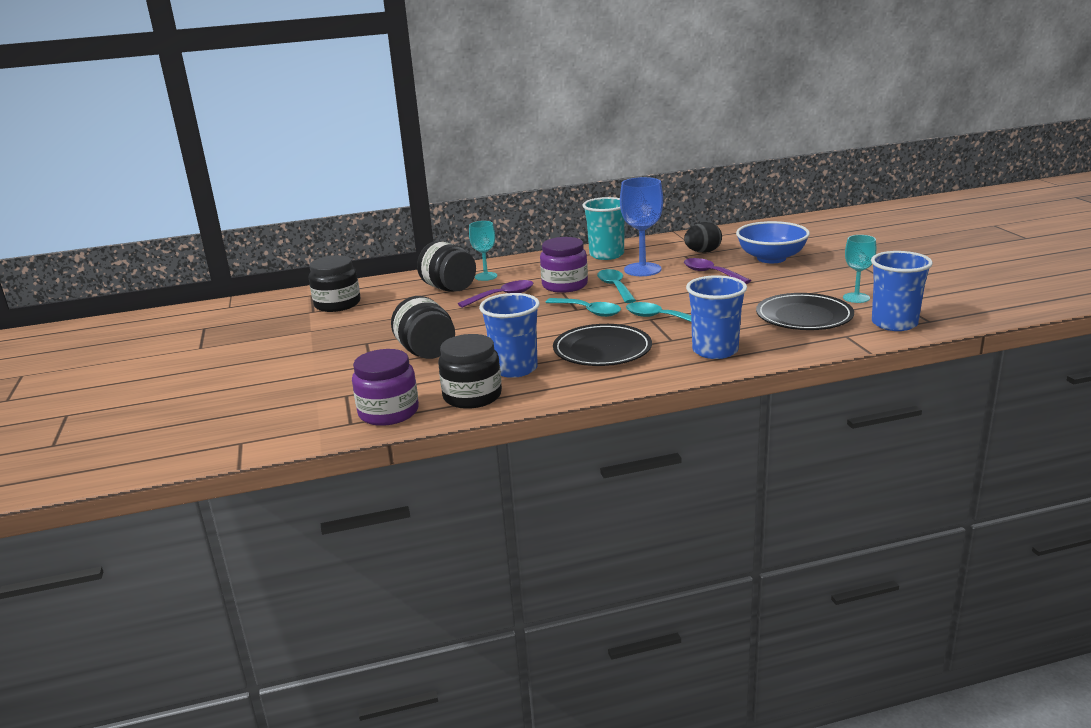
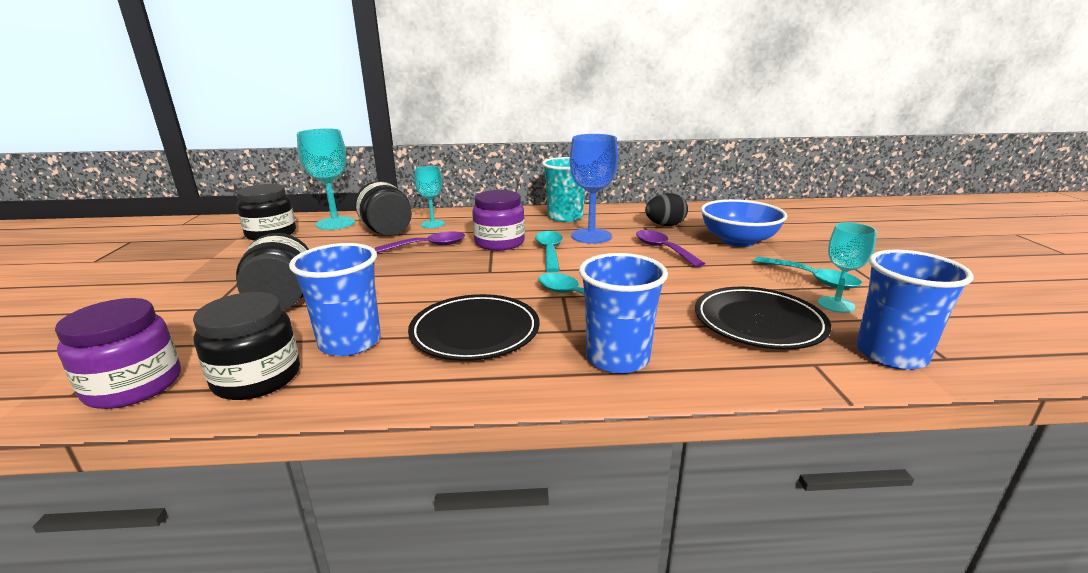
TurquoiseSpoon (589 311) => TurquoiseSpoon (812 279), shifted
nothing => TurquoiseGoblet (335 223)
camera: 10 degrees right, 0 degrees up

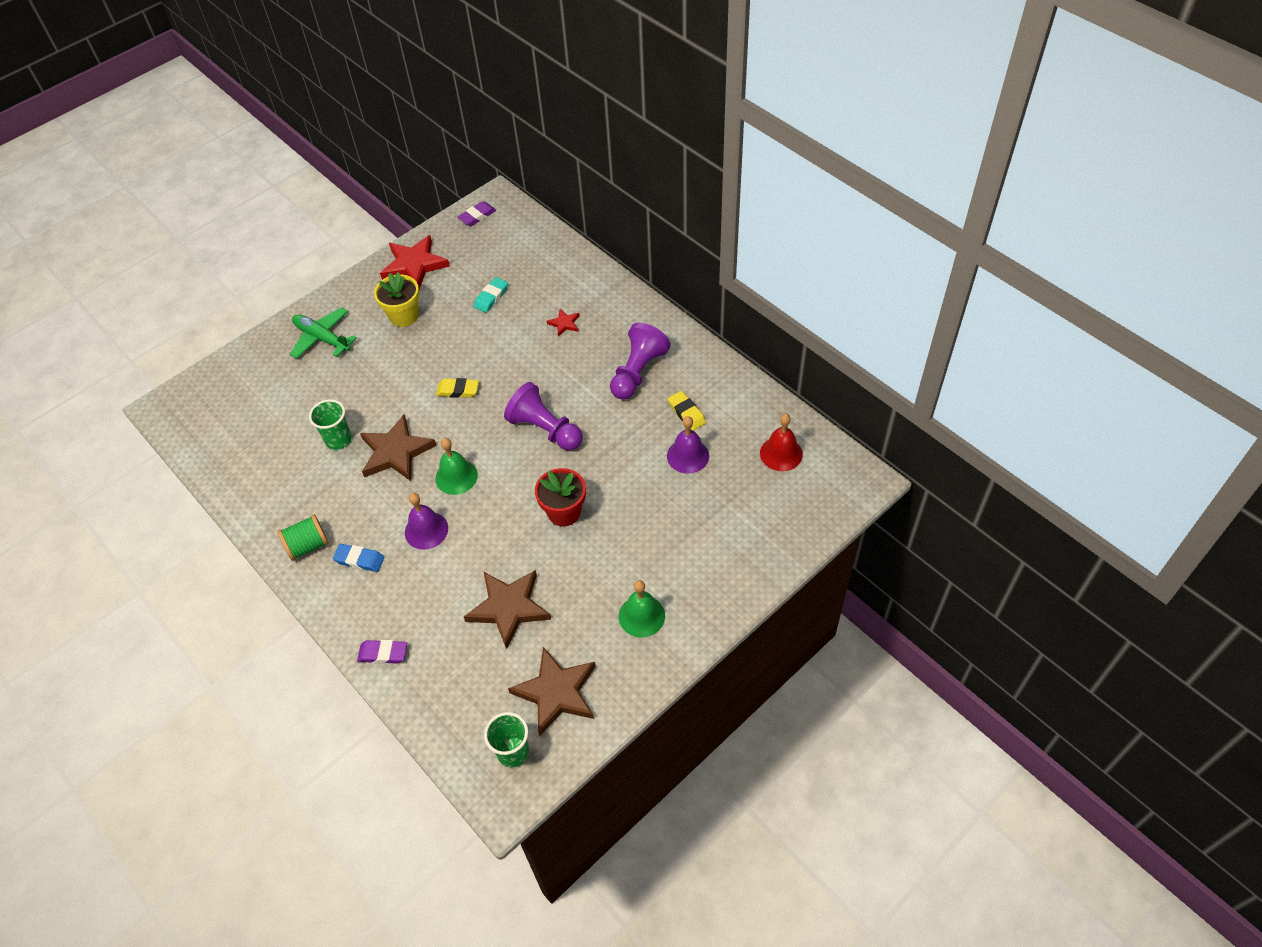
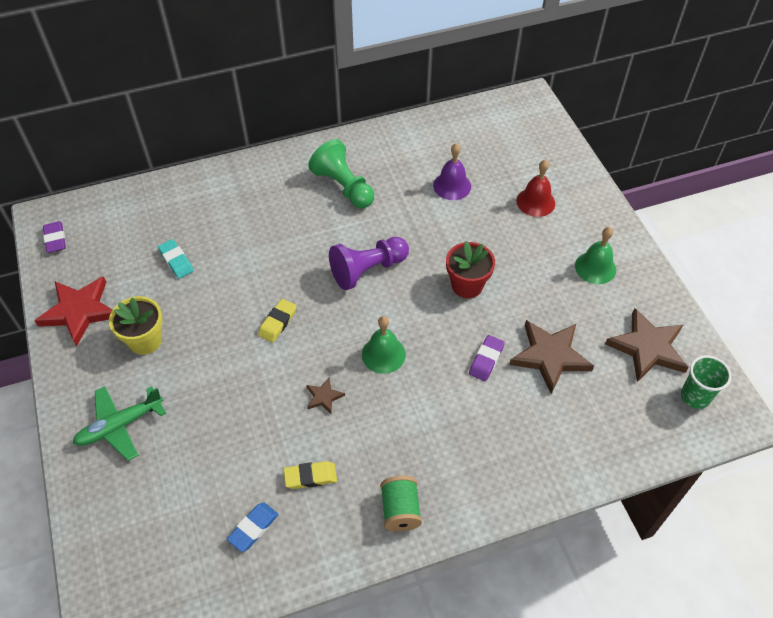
GreenCup (338 440) => nothing
BlueEraser (359 560) => BlueEraser (253 528), shifted
PurpleEraser (383 653) => PurpleEraser (486 360), shifted
BrownStar (396 452) => BrownStar (324 397), x0.47
PurpleBell (426 530) => nothing
RedStar (564 323) => nothing
PurplePawn (638 372) => GreenPawn (343 186)
YellowEraser (686 413) => YellowEraser (310 477), shifted
RedBell (781 453) => RedBell (535 202), shifted
camera: 70 degrees left, 0 degrees up

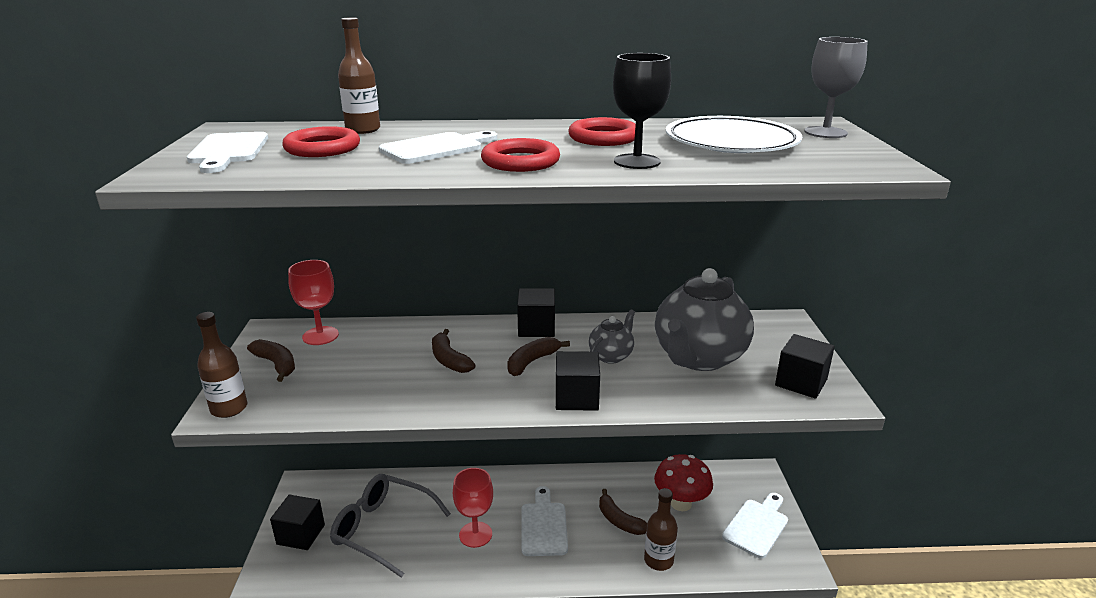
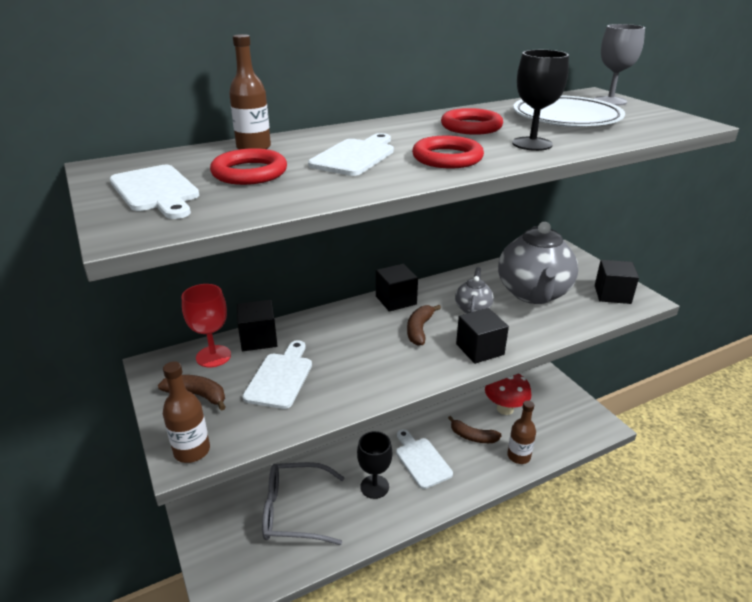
BlackCube (301 534) => BlackCube (258 339), shifted
BrownBanana (449 360) => nothing
RedGoblet (475 534) => BlackGoblet (374 487)
WhiteCuttingBoard (757 525) => WhiteCuttingBoard (280 377), shifted
camera: 25 degrees left, 5 degrees up

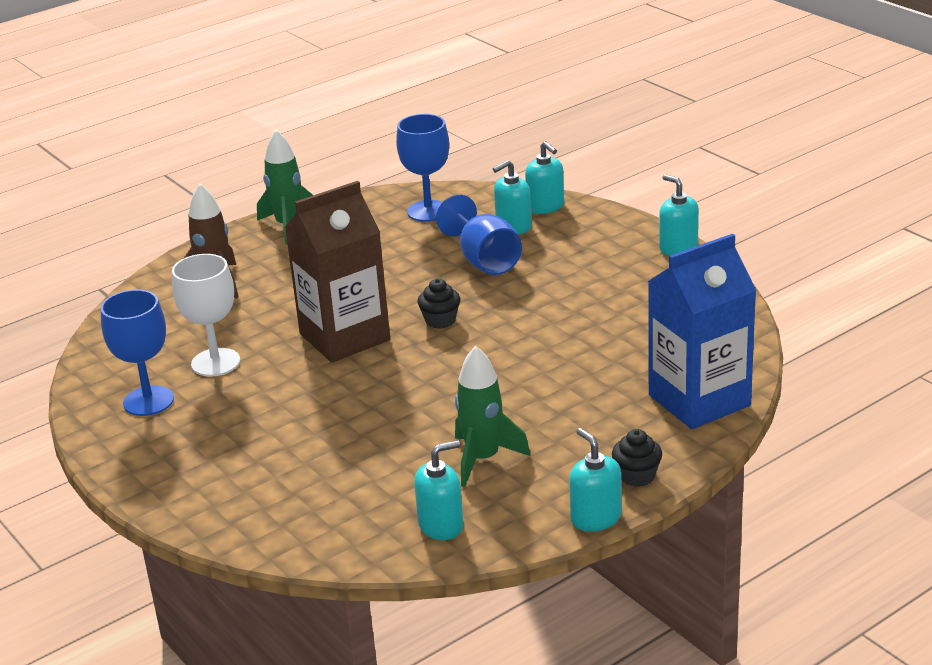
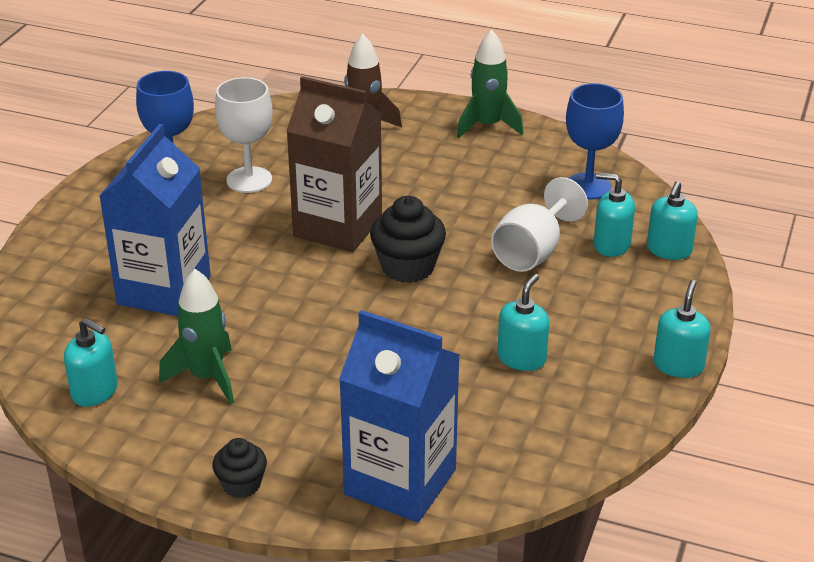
BlackCupcake (440 320) => BlackCupcake (408 267), x1.68
BlueGoblet (484 260) => WhiteGoblet (533 252)
TurquoiseSoapDispenser (595 518) => TurquoiseSoapDispenser (521 358), shifted
nothing => BlueCarton (164 290)
camera: 55 degrees right, 5 degrees up

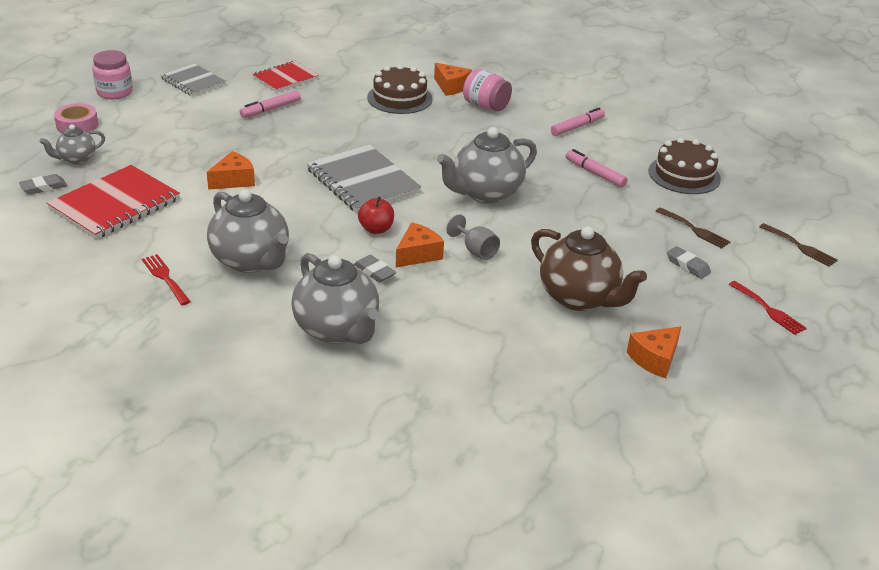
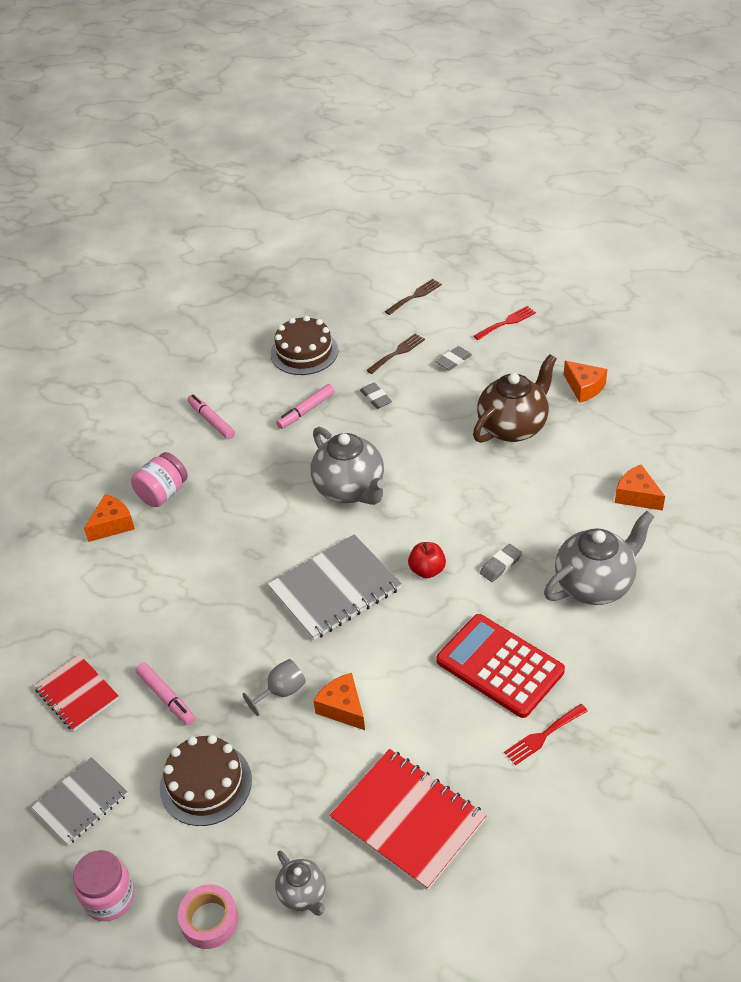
GreyEraser (44 187) => GreyEraser (375 398), shifted
GreyTeapot (251 261) => RedCalculator (500 666)
BrownCake (399 98) => BrownCake (205 783), shifted
OrangeCheese (418 254) => OrangeCheese (636 496), shifted
GreyGoblet (476 251) => GreyGoblet (281 692), shifted
camera: 85 degrees left, 10 degrees up

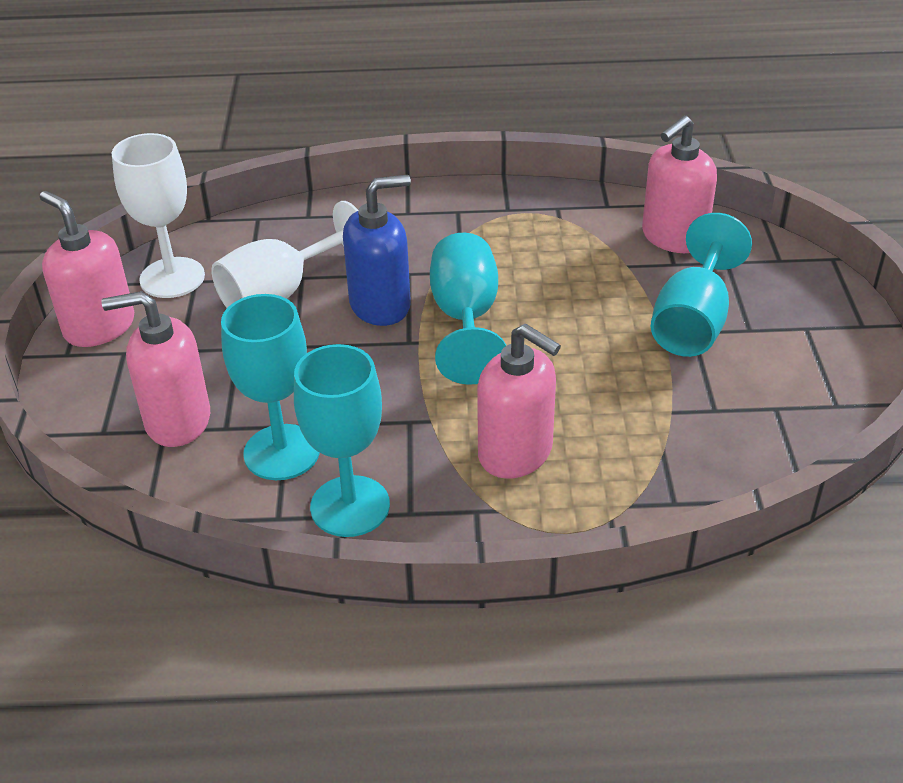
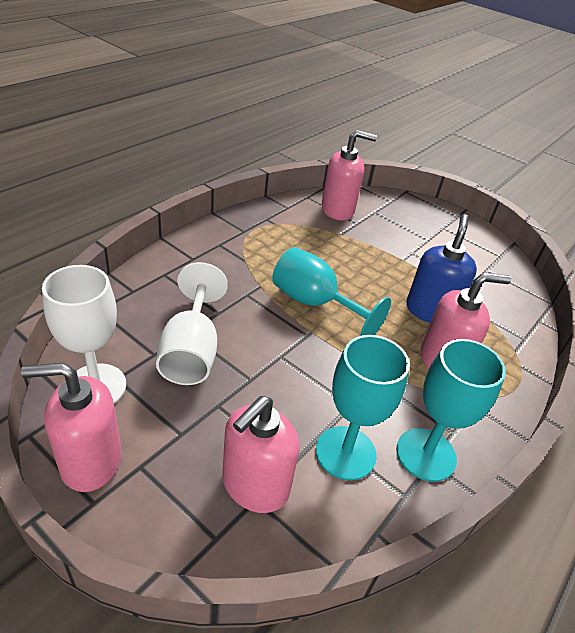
BlueSoapDispenser (380 305) => BlueSoapDispenser (430 310), shifted
PinkSoapDispenser (673 237) => PinkSoapDispenser (338 210), 90 degrees counterclockwise
TurquoiseGoblet (692 322) => nothing
camera: 55 degrees left, 0 degrees up

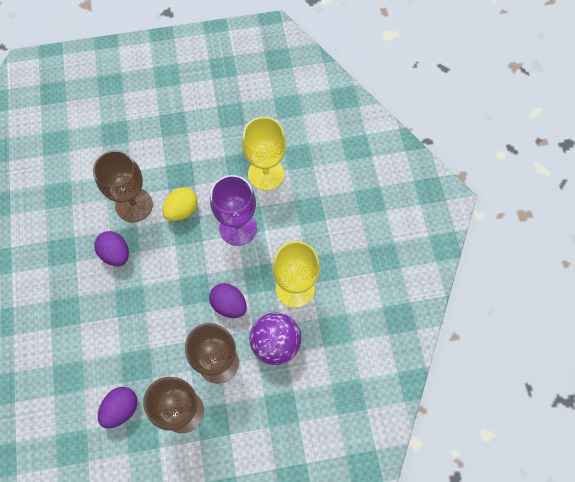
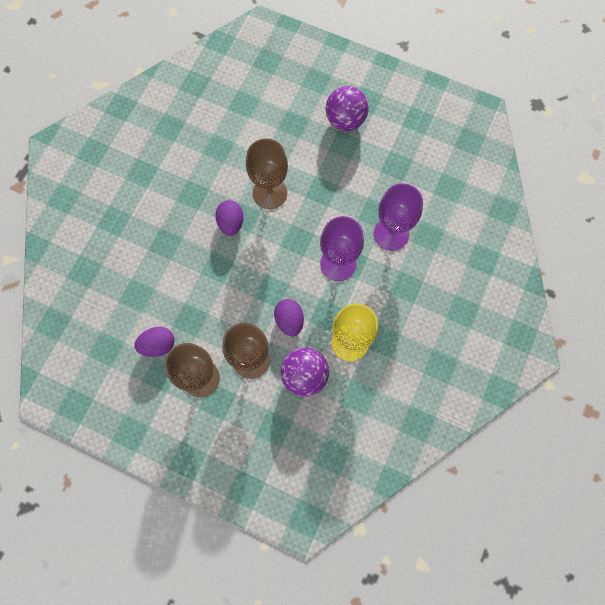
YellowEgg (182 210) => nothing
YellowGoblet (266 174) => PurpleGoblet (391 234)
nothing => PurpleBall (345 120)
camera: 35 degrees right, 5 degrees up

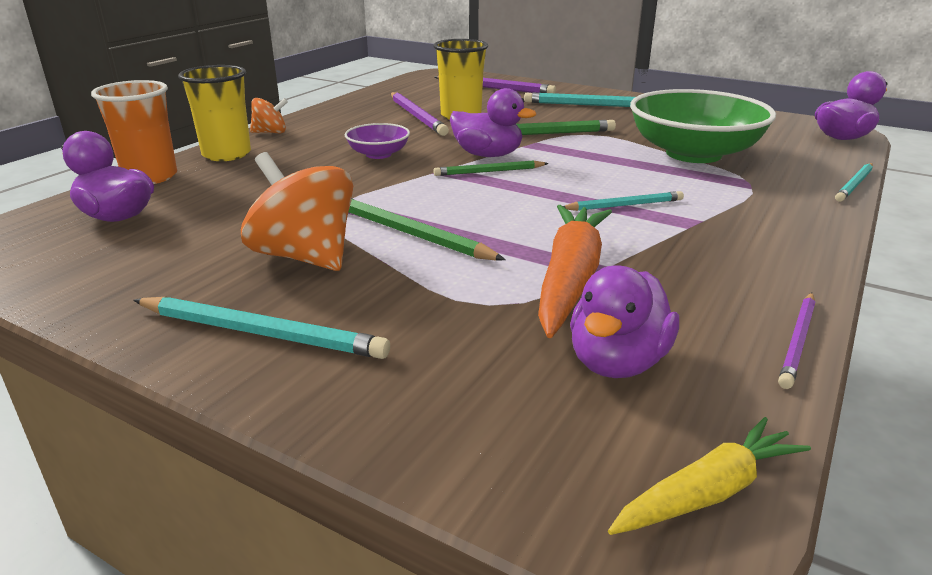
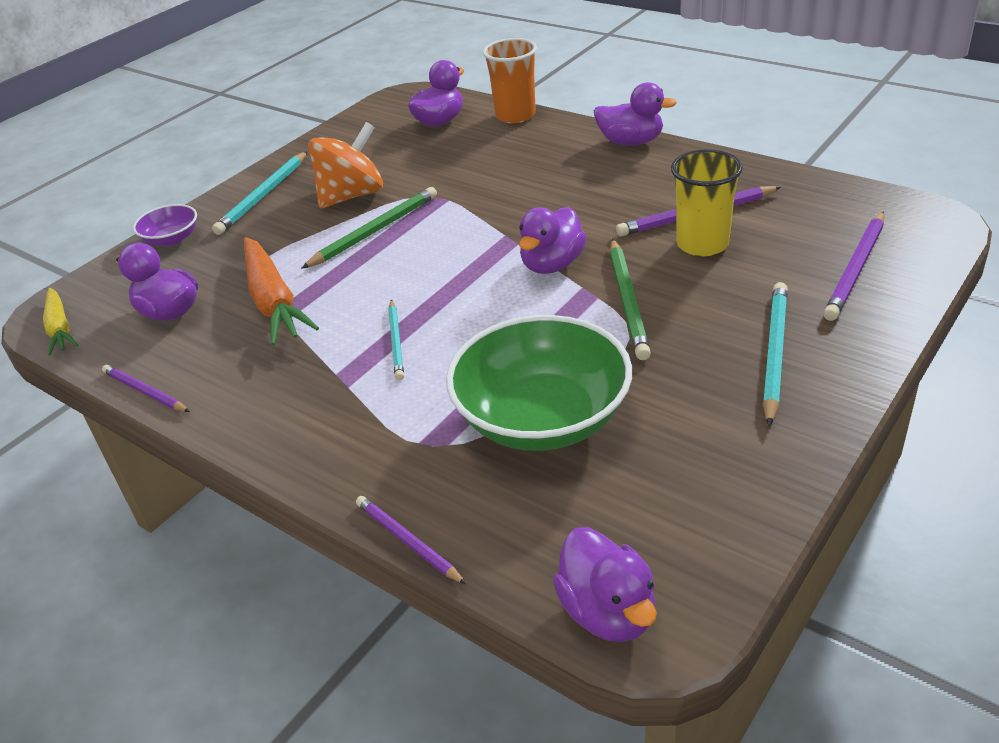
YellowCup (226 154) => nothing
OrangeSpinningTop (270 132) => PurpleDuck (631 142)
PurpleBowl (378 154) => PurpleBowl (171 239), shifted
GreenPencil (489 172) => nothing
OrangeCarrot (570 279) => OrangeCarrot (273 301), 45 degrees clockwise
TurquoisePencil (855 184) => PurplePencil (407 542)
camera: 100 degrees right, 10 degrees up

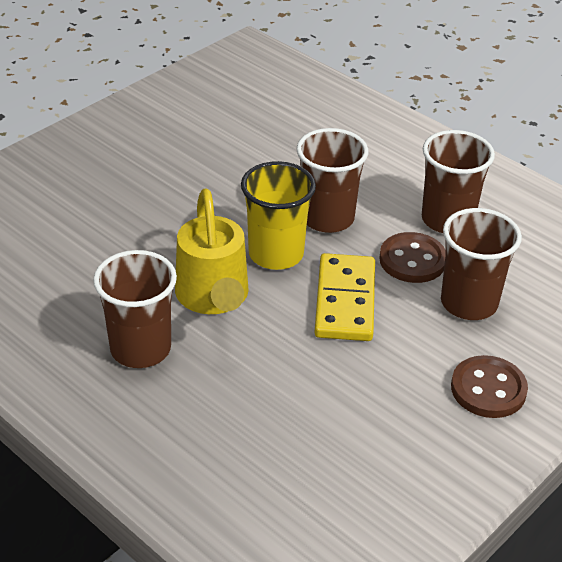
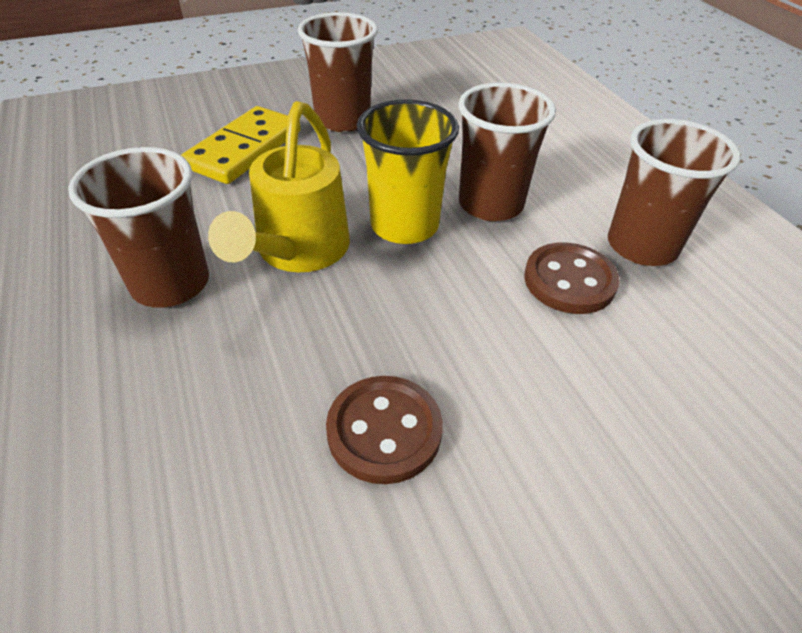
YellowDomino (345 301) => YellowDomino (244 149), shifted
BrownCup (469 303) => BrownCup (343 120), shifted
BrownButton (488 389) => BrownButton (384 431), shifted
camera: 25 degrees right, 5 degrees up

